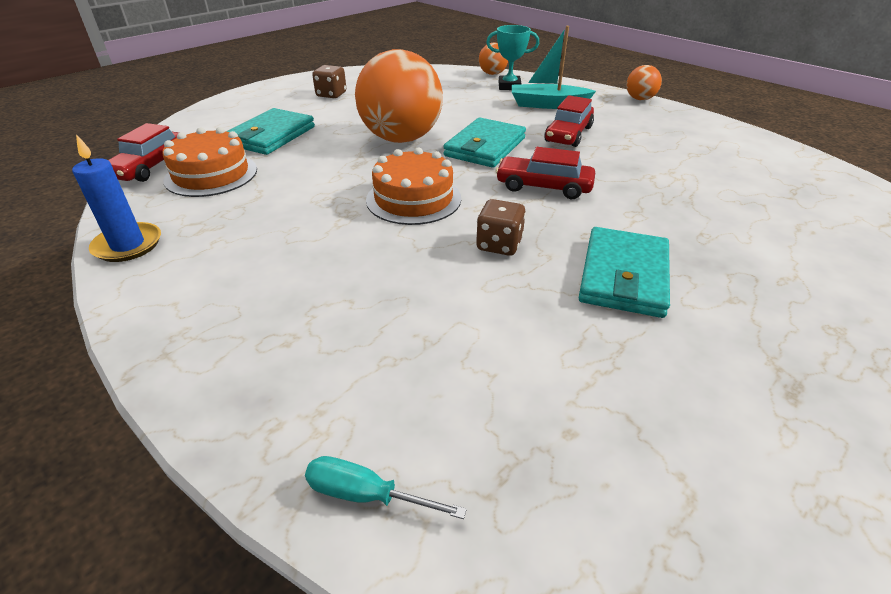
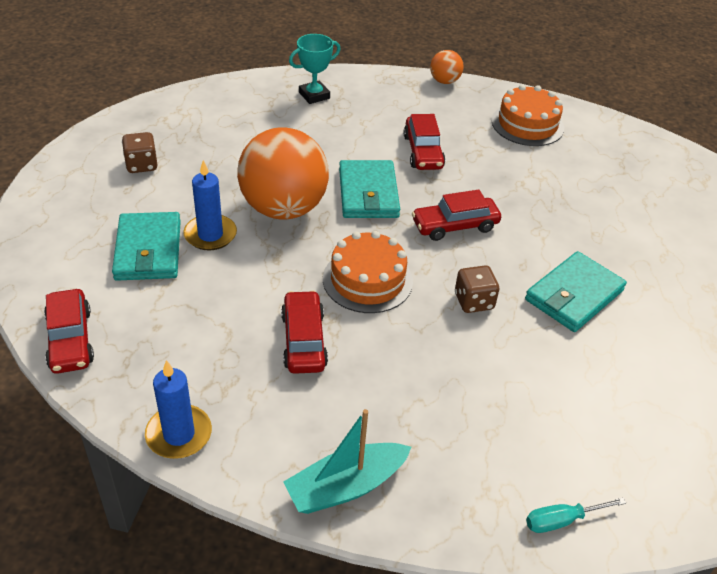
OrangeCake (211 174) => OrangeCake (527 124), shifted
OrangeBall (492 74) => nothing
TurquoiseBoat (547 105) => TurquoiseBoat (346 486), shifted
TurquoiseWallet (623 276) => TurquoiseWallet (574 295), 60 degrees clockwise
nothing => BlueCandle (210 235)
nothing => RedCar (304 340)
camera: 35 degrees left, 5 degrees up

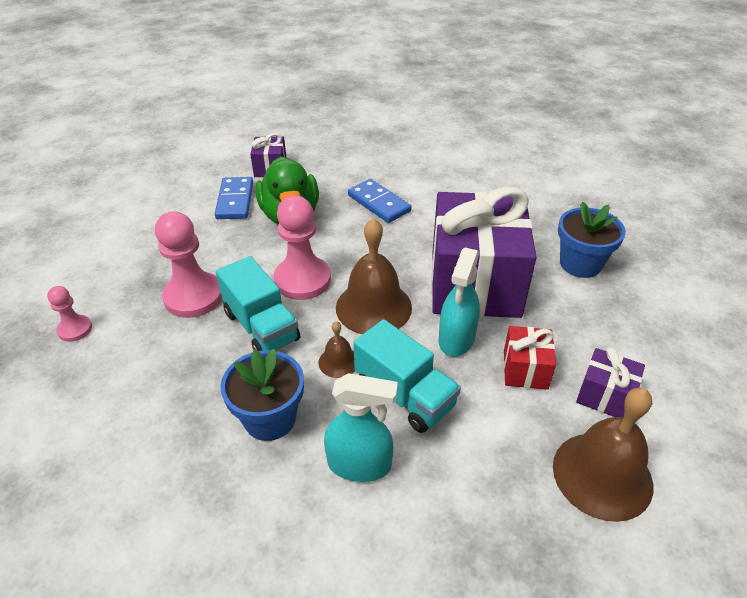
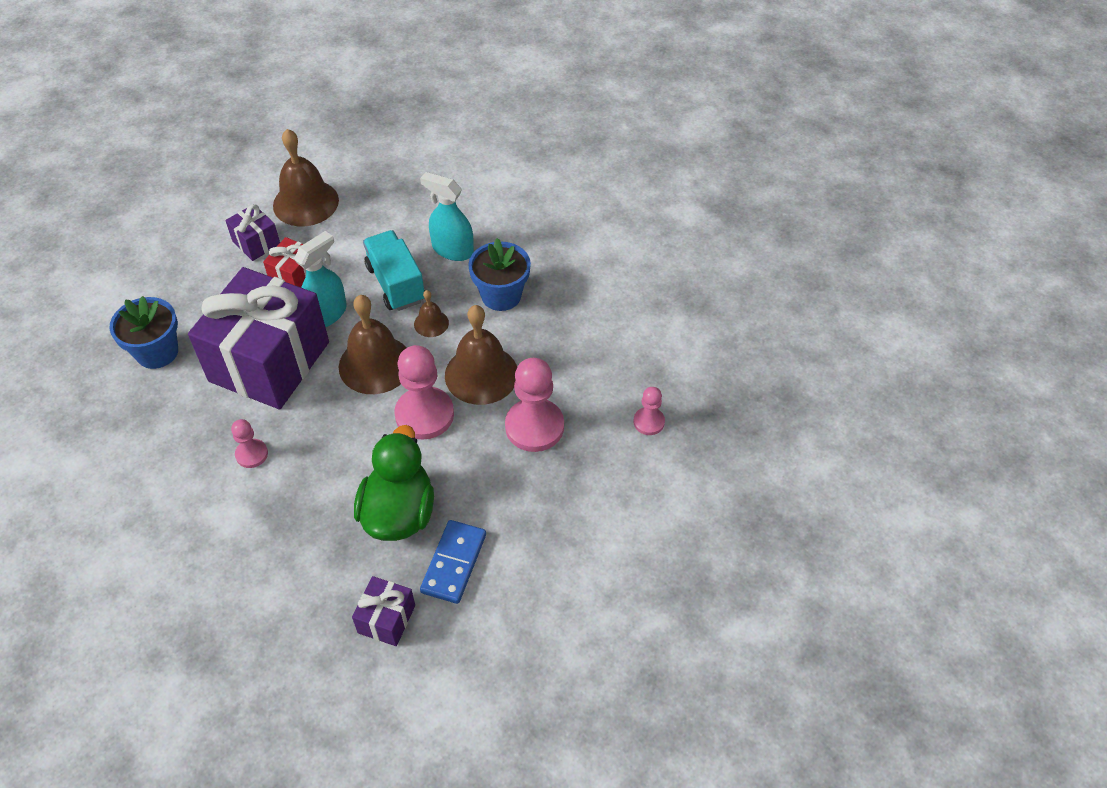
TurquoiseTruck (261 326) => BrownBell (481 374)
BlueDomino (379 203) => nothing
nothing => PinkPawn (251 454)
camera: 160 degrees left, 10 degrees up

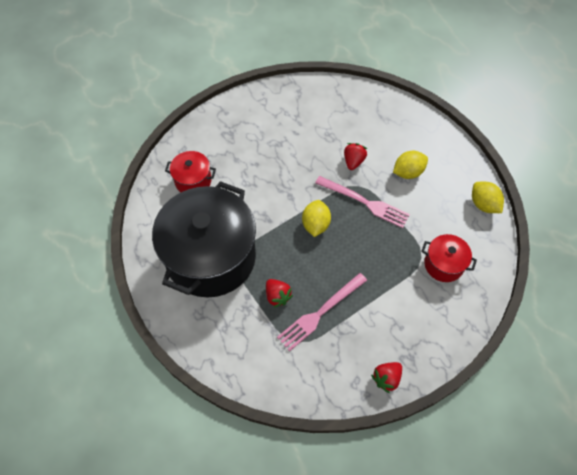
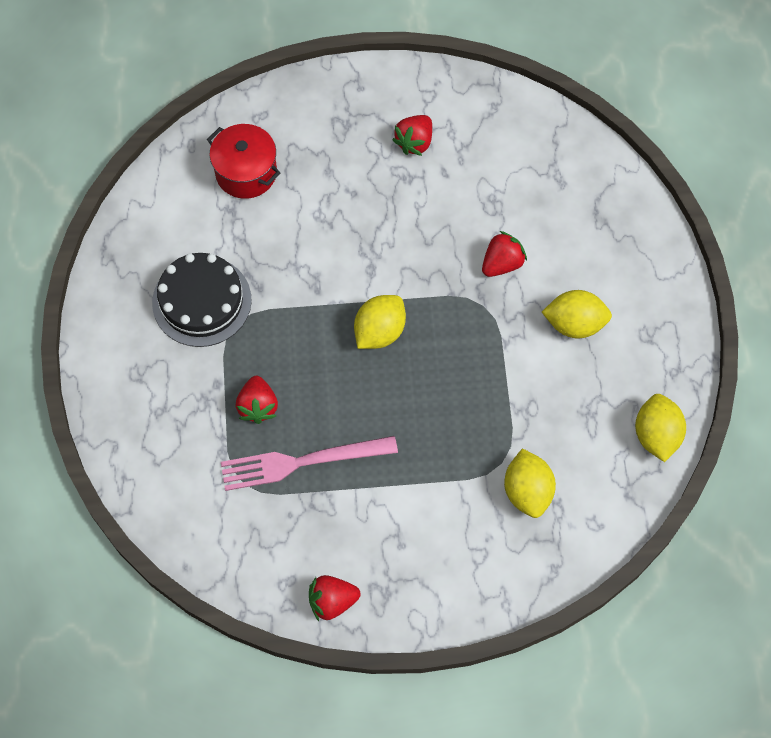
BlackPot (211 257) => BlackCake (202 301)
PinkFork (365 202) => nothing
RedPot (443 264) => YellowLemon (527 491)
nothing => RedStrawberry (414 142)
camera: 30 degrees right, 5 degrees up

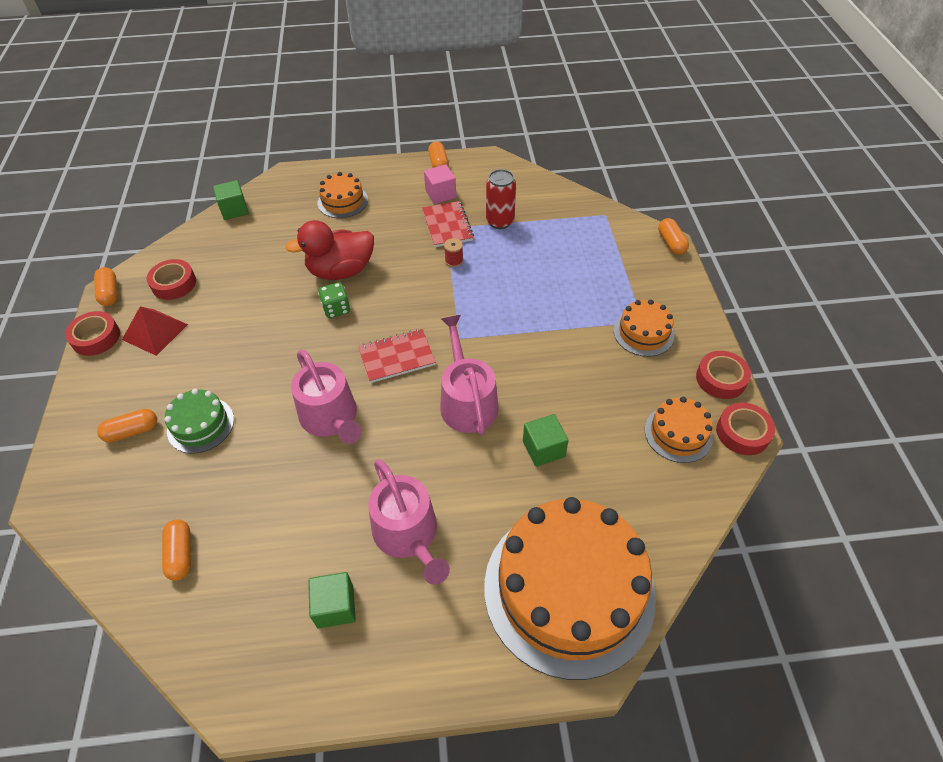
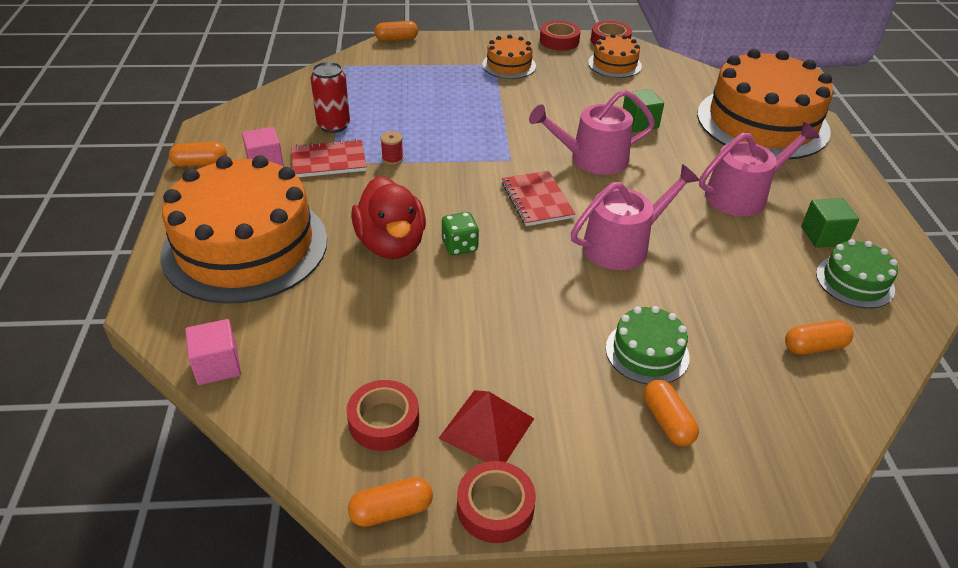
GreenCube (234 210) => PinkCube (217 365)
OrangeCake (342 201) => OrangeCake (245 246), x2.20
nothing => GreenCake (854 281)
camera: 90 degrees left, 10 degrees down

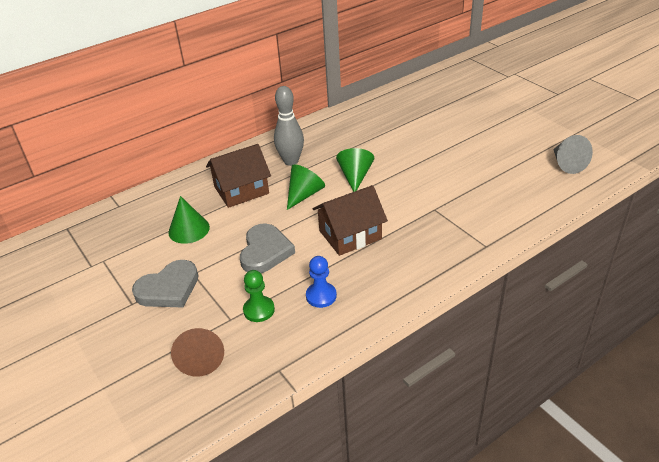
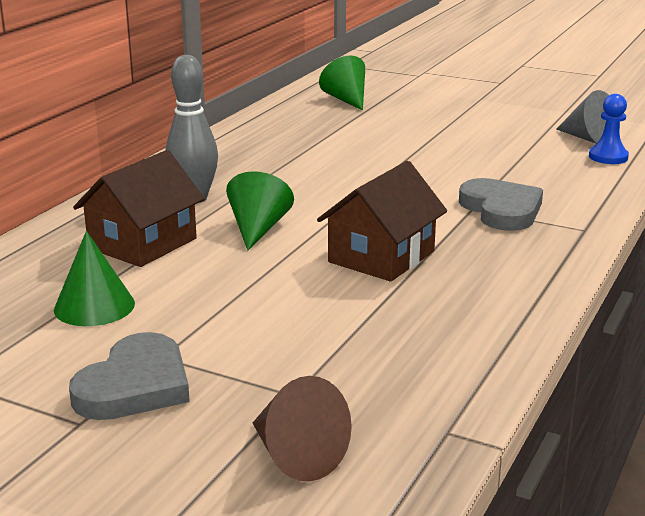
GreyHeart (265 251) => GreyHeart (501 210), shifted
GreenPawn (259 310) => nothing
BluePawn (321 296) => BluePawn (608 157), shifted
GreenCone (355 176) => GreenCone (346 100), shifted
camera: 30 degrees left, 15 degrees down

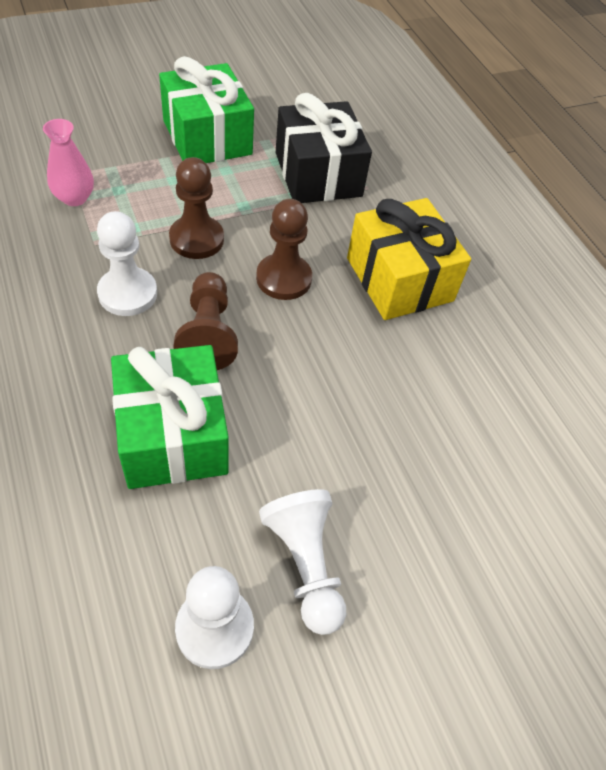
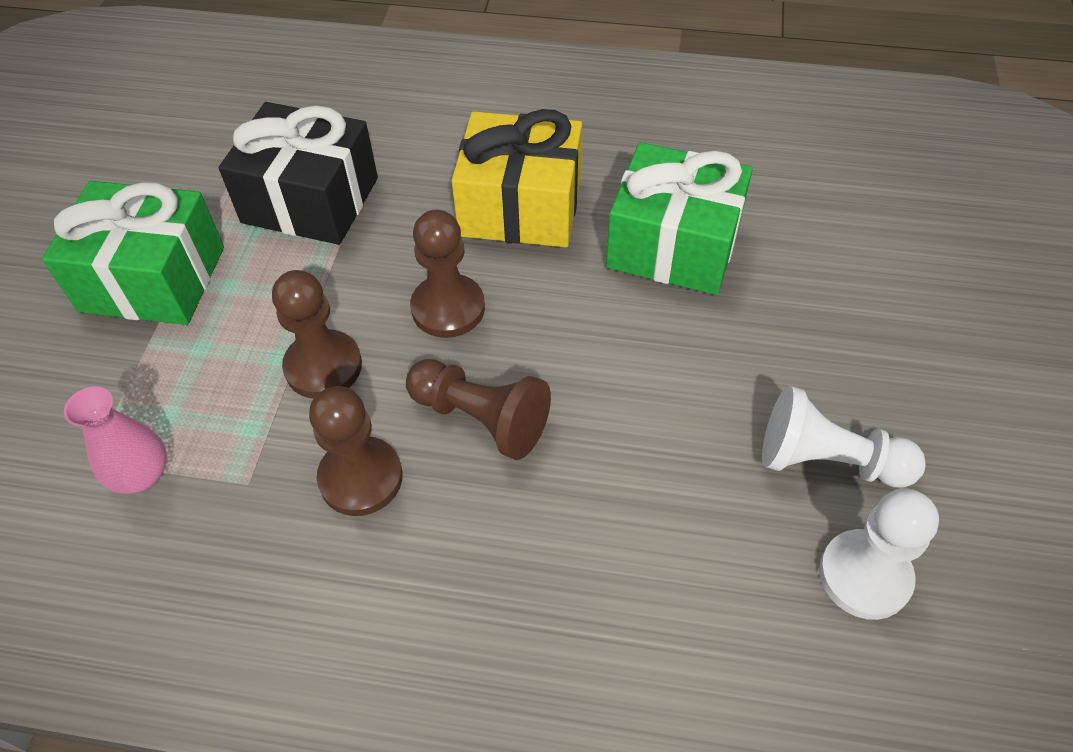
WhitePawn (127 293) => BrownPawn (361 478)
GreenGift (173 435) => GreenGift (673 245), shifted
camera: 50 degrees left, 0 degrees up

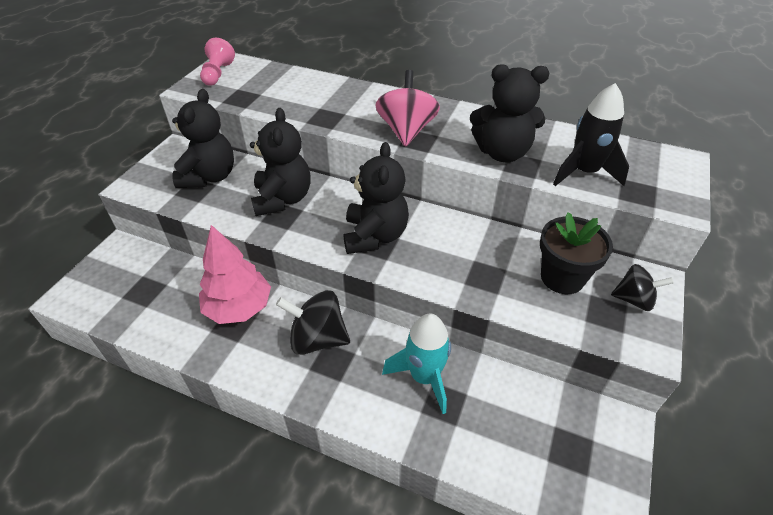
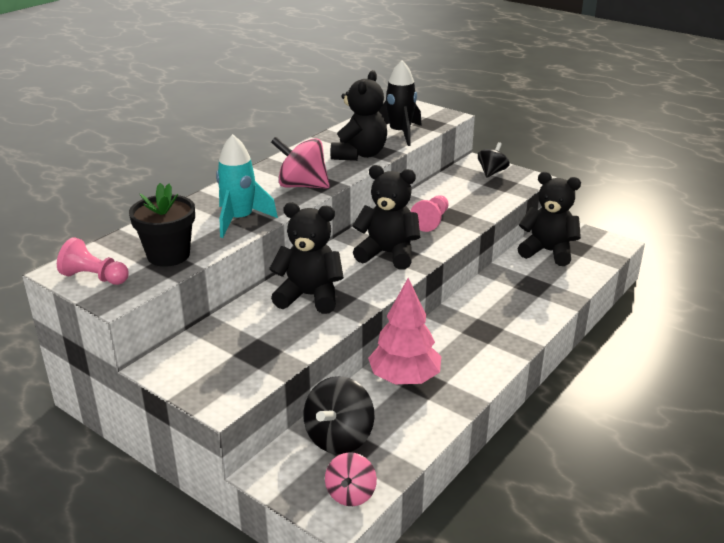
BlackTeddyBear (209 177) => BlackTeddyBear (548 252), shifted
BlackSpinningTop (317 339) => BlackSpinningTop (339 438), shifted
TurquoiseRocket (424 377) => TurquoiseRocket (240 220), shifted
BlackFlowerPot (562 277) => BlackFlowerPot (168 255), shifted
nothing => PinkSpinningTop (351 494)
nothing => PinkPawn (431 221)
camera: 75 degrees left, 15 degrees down

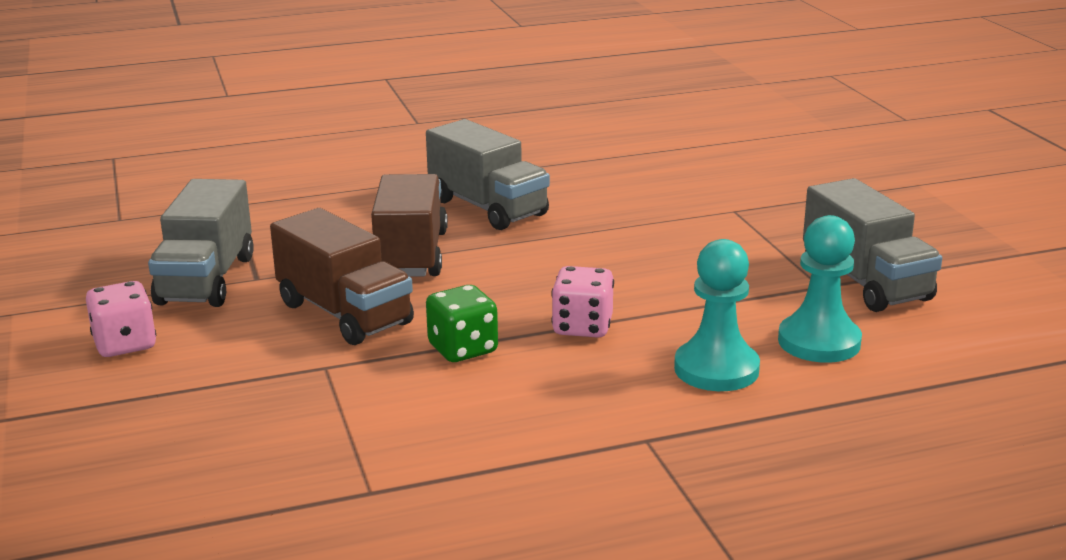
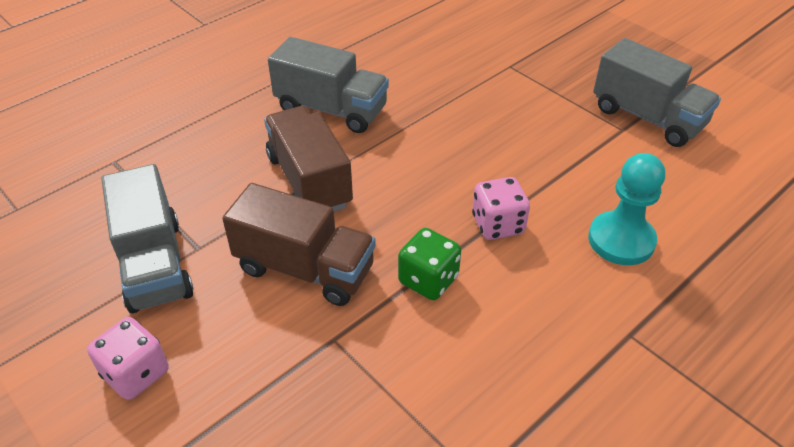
TurquoisePawn (819 342) => nothing
camera: 25 degrees left, 20 degrees up

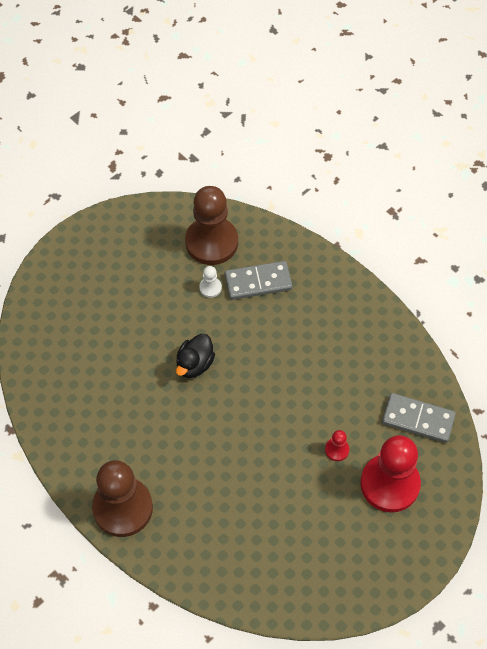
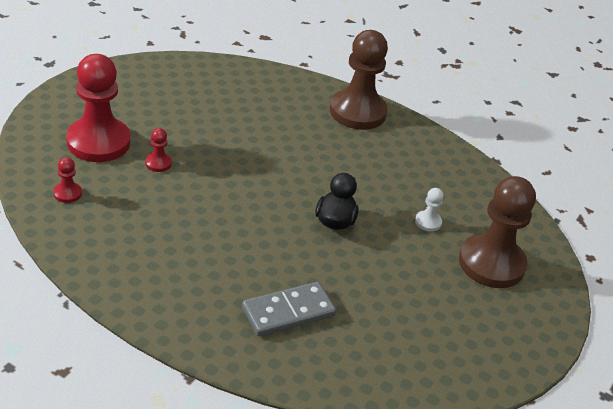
BrownPawn (211 242) => BrownPawn (491 263), shifted
WhitePawn (210 288) => WhitePawn (428 222), shifted
GreyDomino (418 419) => RedPawn (67 193)
camera: 160 degrees right, 20 degrees down

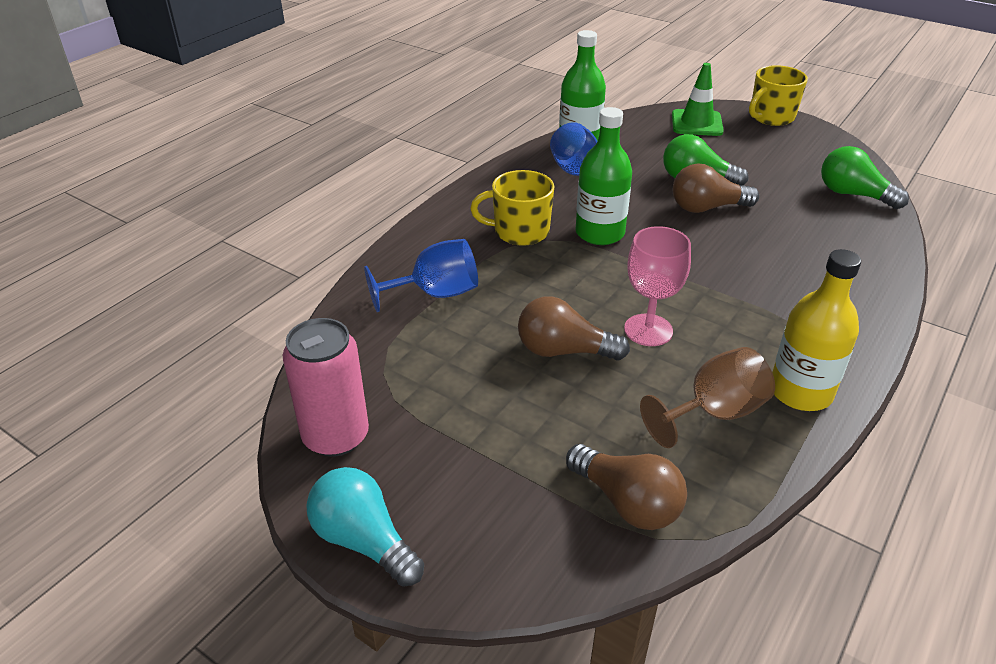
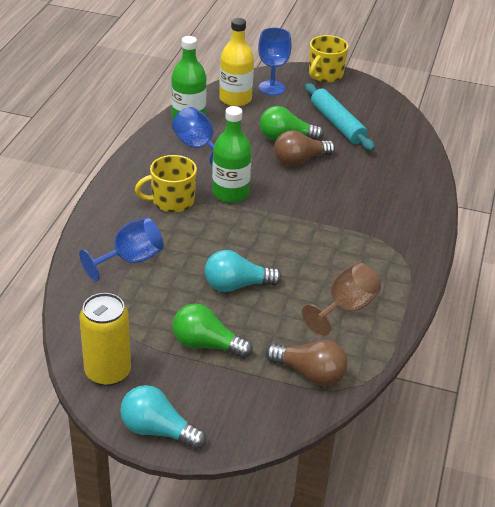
PinkCan (336 436) => YellowCan (108 372)
BrownLightBulb (563 351) => TurquoiseLightBulb (237 285)
PinkGoblet (648 330) => nothing
GreenTrafficCone (696 123) => BlueGoblet (272 88)
YellowBottle (800 392) => YellowBottle (235 99), shifted
GreenLightBulb (853 194) => GreenLightBulb (206 345), shifted
nothing => TurquoiseRollingPin (337 124)
camera: 20 degrees left, 0 degrees up

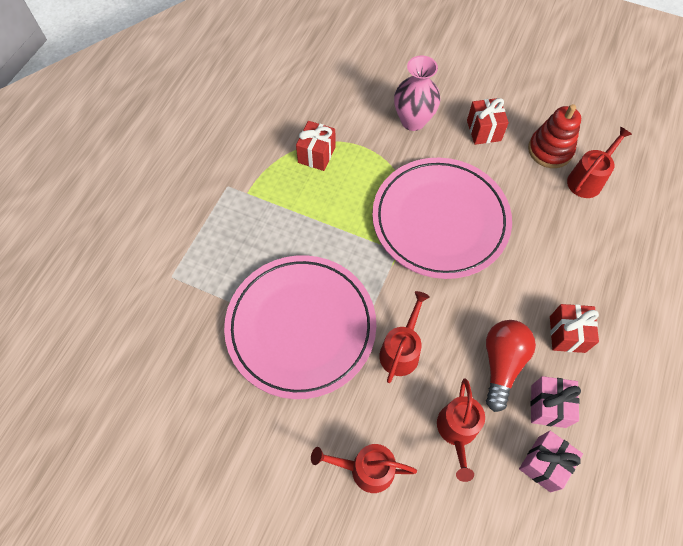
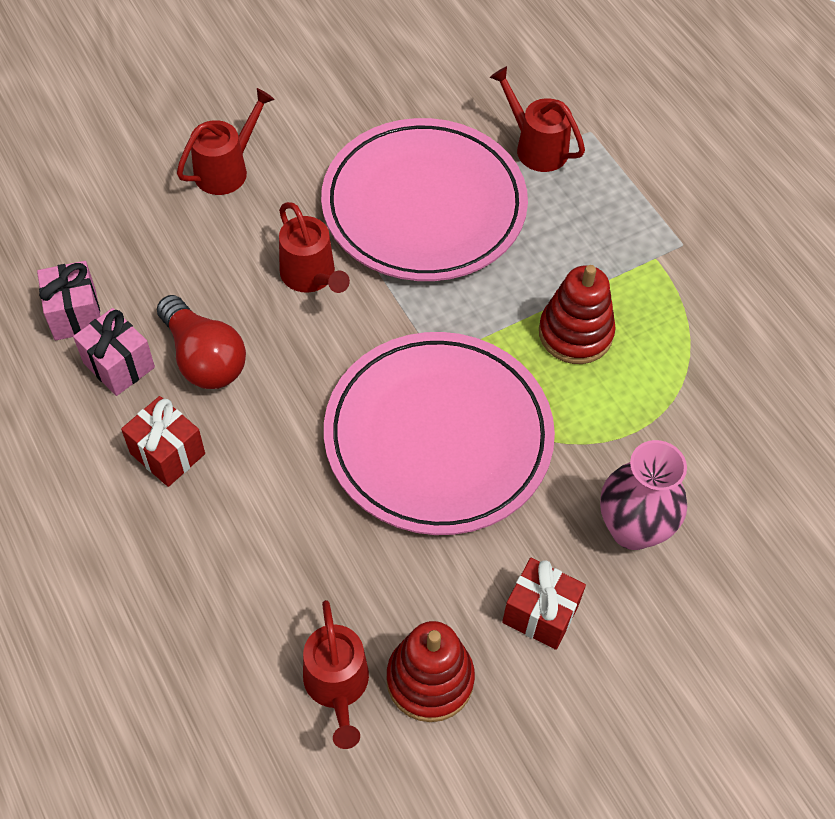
RedGift (316 155) => nothing
RedWateringCan (457 431) => RedWateringCan (536 147), shifted
nothing => RedStackingToy (575 333)
camera: 125 degrees right, 5 degrees down

